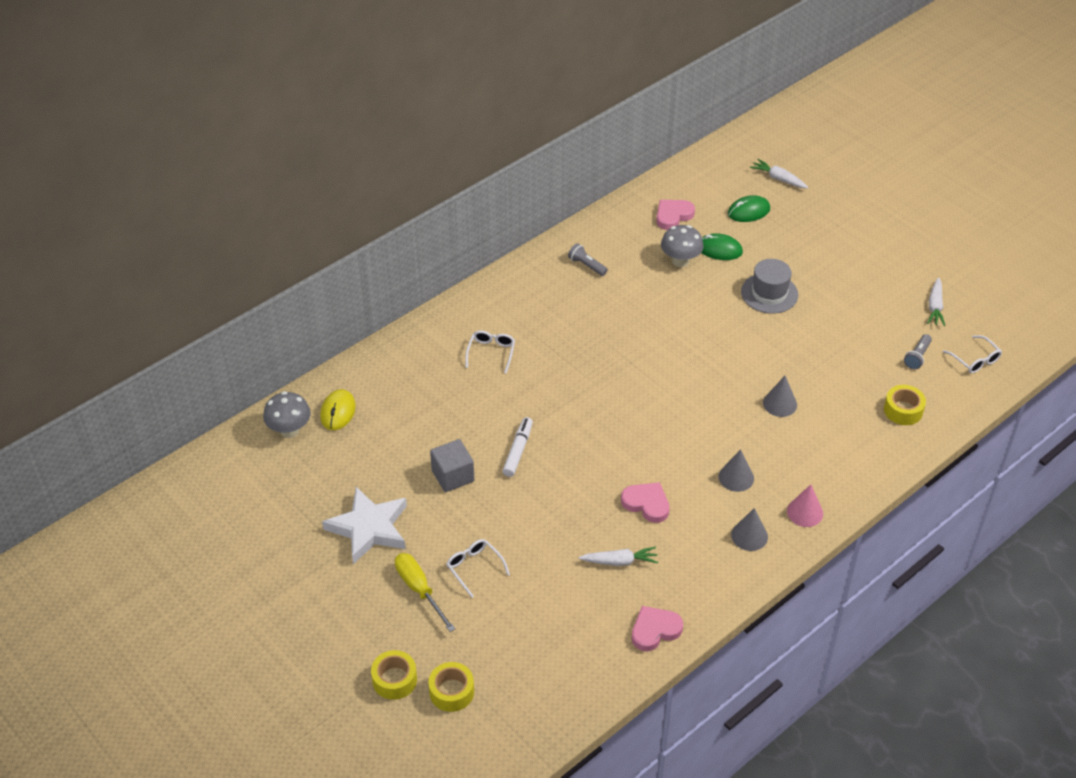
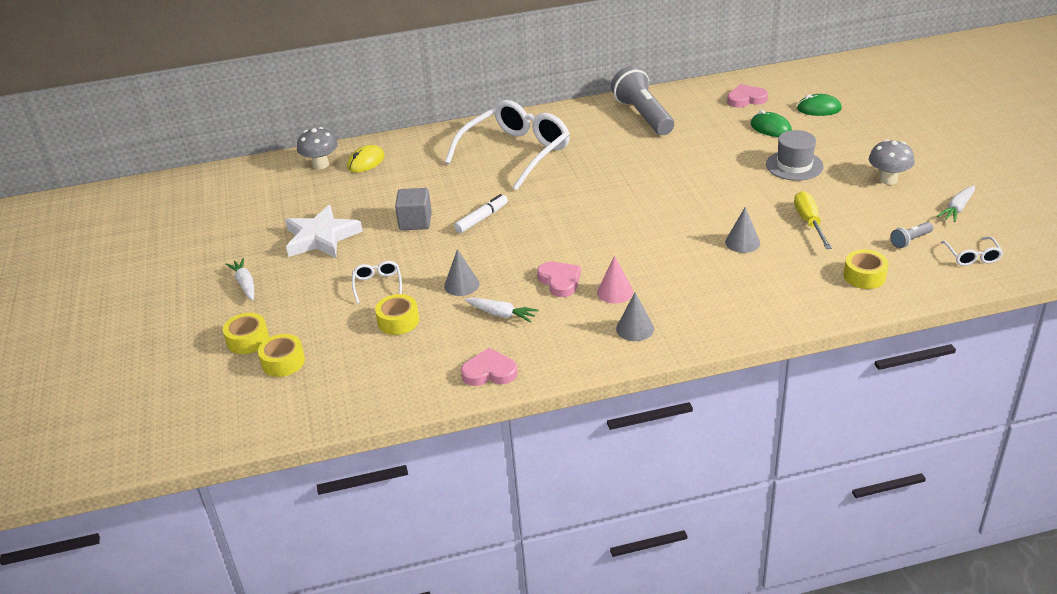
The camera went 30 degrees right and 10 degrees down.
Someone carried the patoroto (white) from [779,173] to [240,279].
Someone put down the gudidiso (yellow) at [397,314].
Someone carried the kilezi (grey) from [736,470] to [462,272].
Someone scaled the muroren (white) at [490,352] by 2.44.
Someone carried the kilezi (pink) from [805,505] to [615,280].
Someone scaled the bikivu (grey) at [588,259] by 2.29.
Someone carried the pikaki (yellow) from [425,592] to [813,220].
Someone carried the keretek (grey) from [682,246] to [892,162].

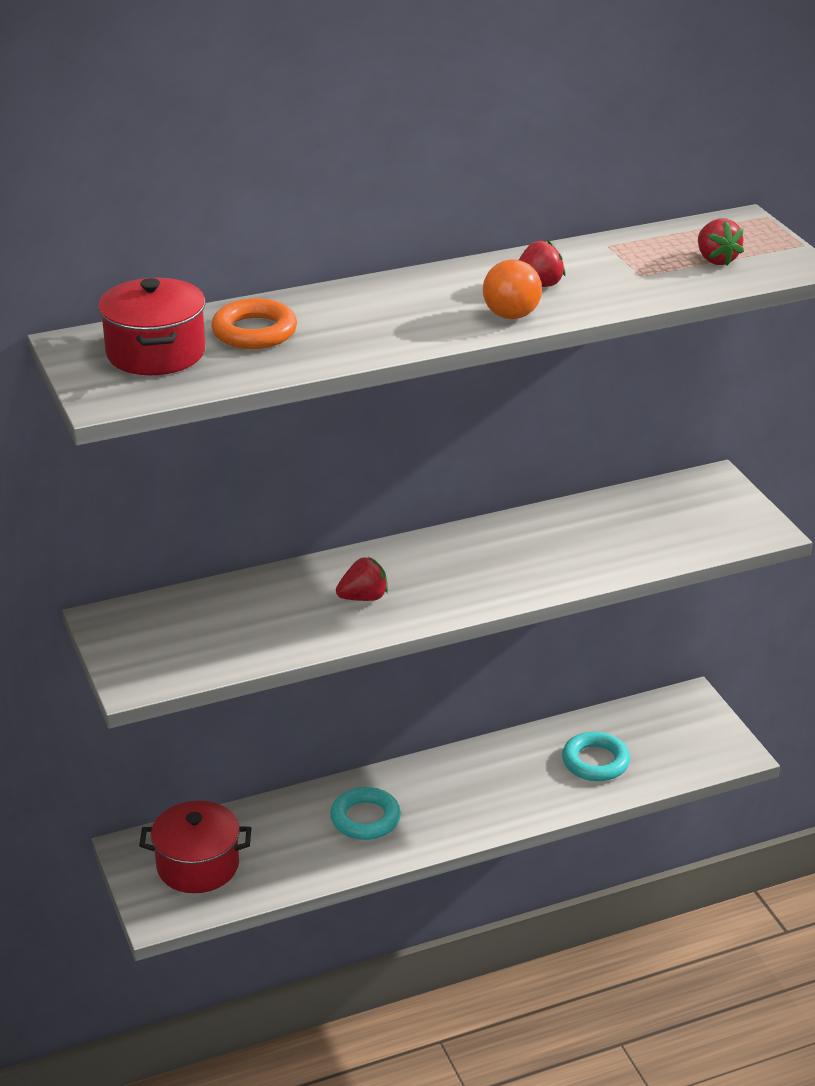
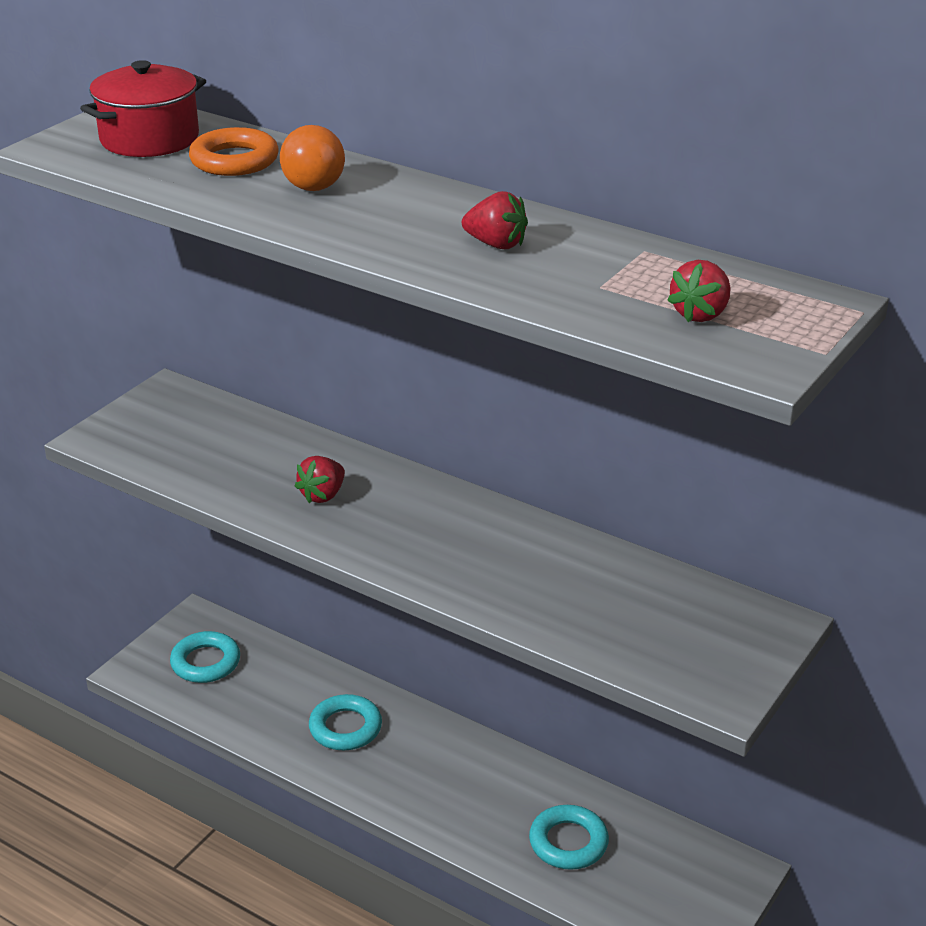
The camera went 55 degrees right and 0 degrees up.
Someone swapped the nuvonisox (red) at [195,847] for the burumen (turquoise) at [205,657].
Someone carried the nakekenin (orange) from [512,289] to [312,158].
Someone rotated the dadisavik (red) at [362,579] by 90 degrees clockwise.

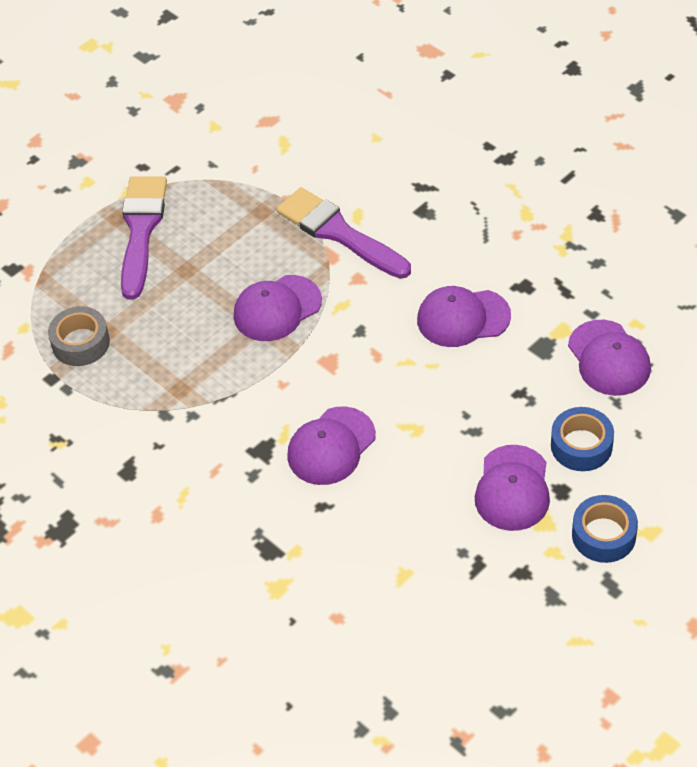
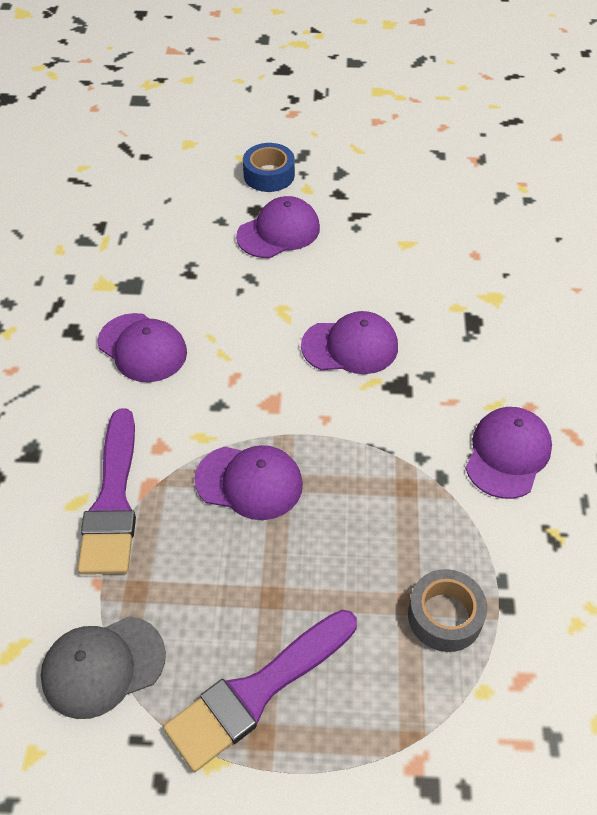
The camera went 135 degrees left and 0 degrees up.
Someone put down the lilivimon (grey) at [103,667].
Someone carried the lilivimon (purple) from [609,358] to [508,453].
Someone took away the gudidiso (blue) at [582,439].

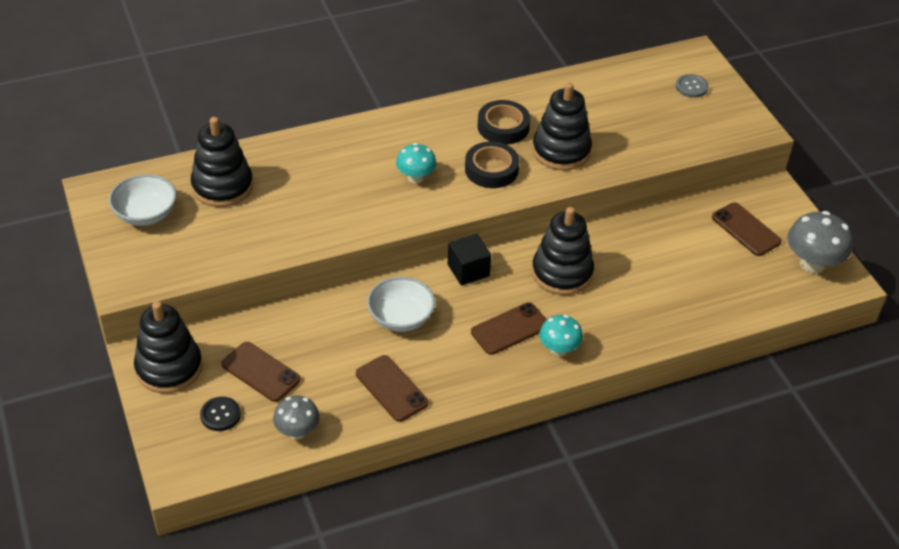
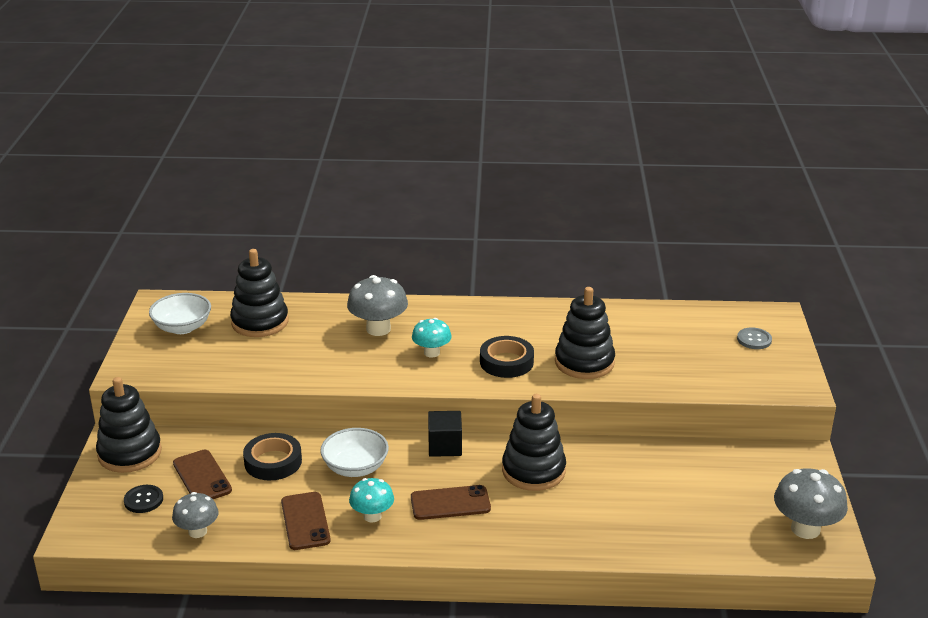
The camera went 25 degrees right and 15 degrees down.
Someone carried the gudidiso (black) from [504,122] to [272,456].
Someone put down the keretek (grey) at [377,305].
Someone carried the keretek (turquoise) from [561,336] to [371,500].
Someone took away the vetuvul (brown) at [747,229].

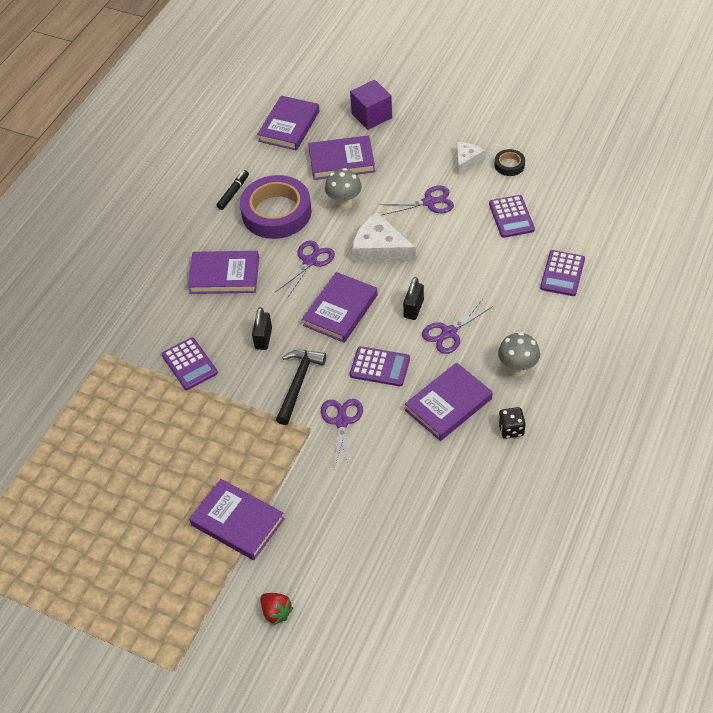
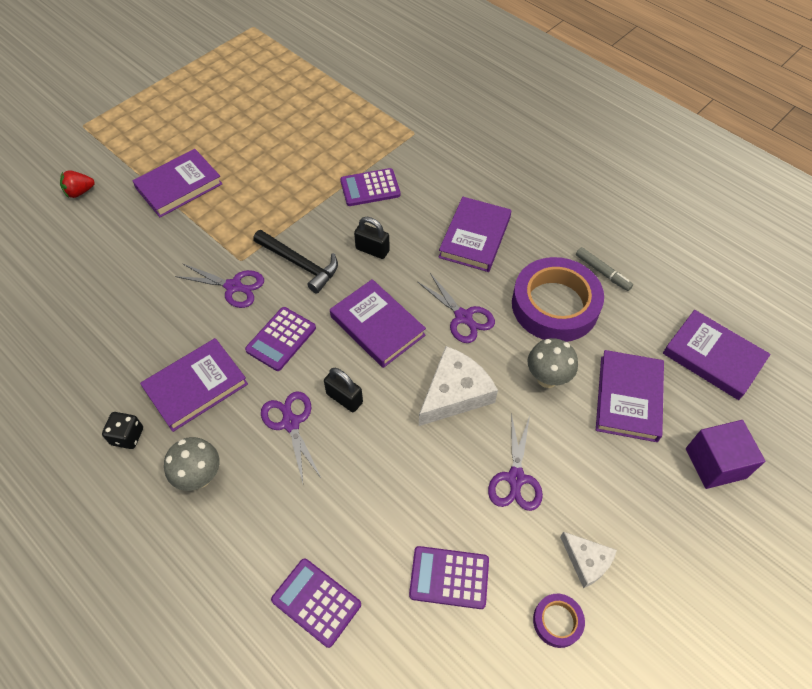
The camera went 105 degrees right and 5 degrees up.
Someone rotated the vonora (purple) at [449,402] by 75 degrees clockwise.
Someone repainted the gudidiso (black) at [509,162], which became the gudidiso (purple) at [559,621].
Someone repainted the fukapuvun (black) at [232,190], which became the fukapuvun (grey) at [604,269].

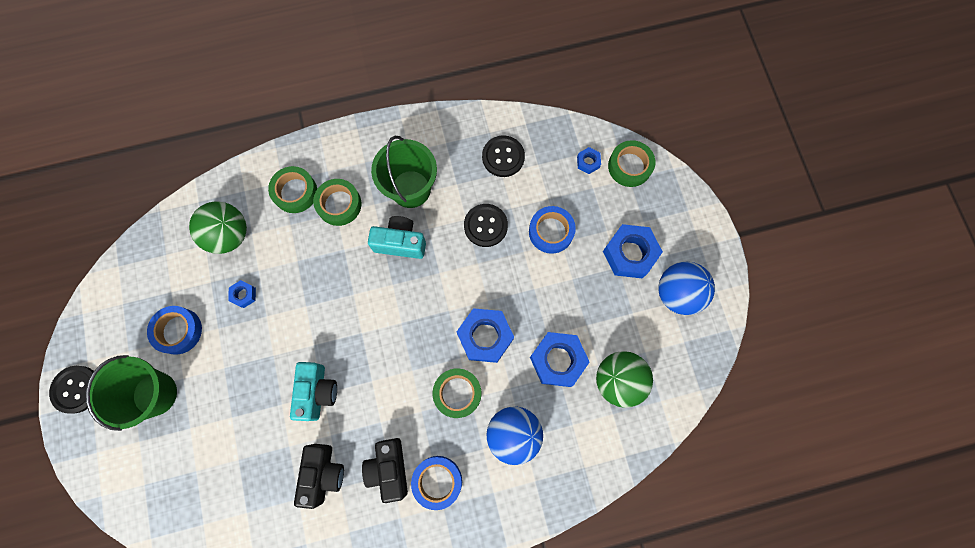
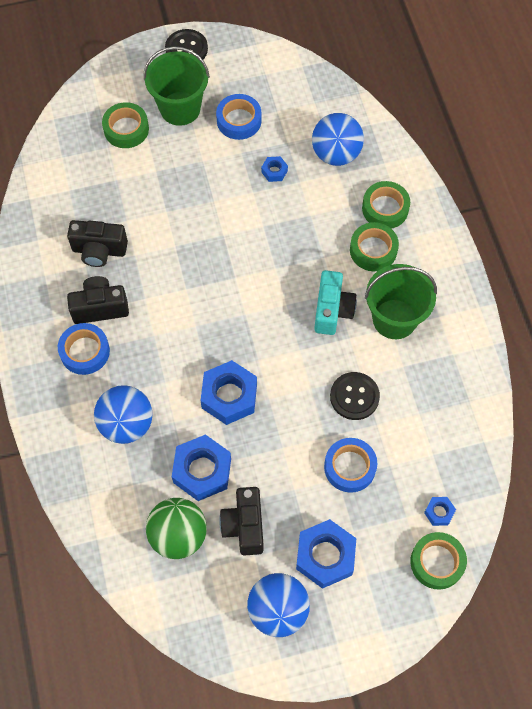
The camera went 90 degrees right and 10 degrees down.
Someone carried the gudidiso (green) from [457,393] to [125,125].
Someone put down the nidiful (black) at [241,521].
Someone repainted the nakekenin (green) at [218,227], which became the nakekenin (blue) at [338,139].
Someone took away the nidiful (turquoise) at [313,391].
Someone took away the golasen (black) at [503,156].

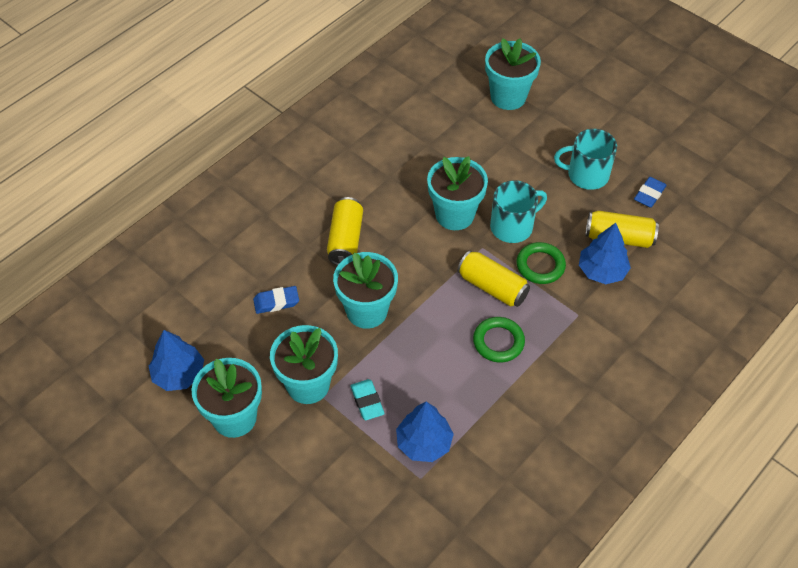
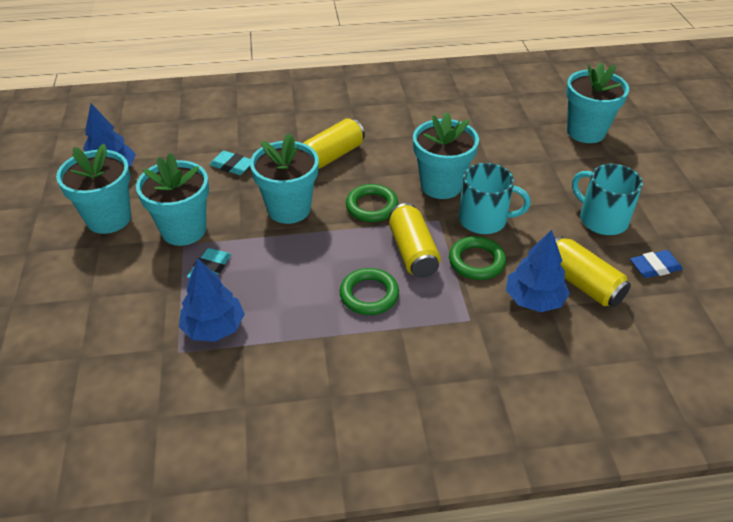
The camera went 40 degrees right and 10 degrees down.
Someone repainted the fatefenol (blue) at [276,300], which became the fatefenol (turquoise) at [230,163].
Someone put down the burumen (green) at [372,203].

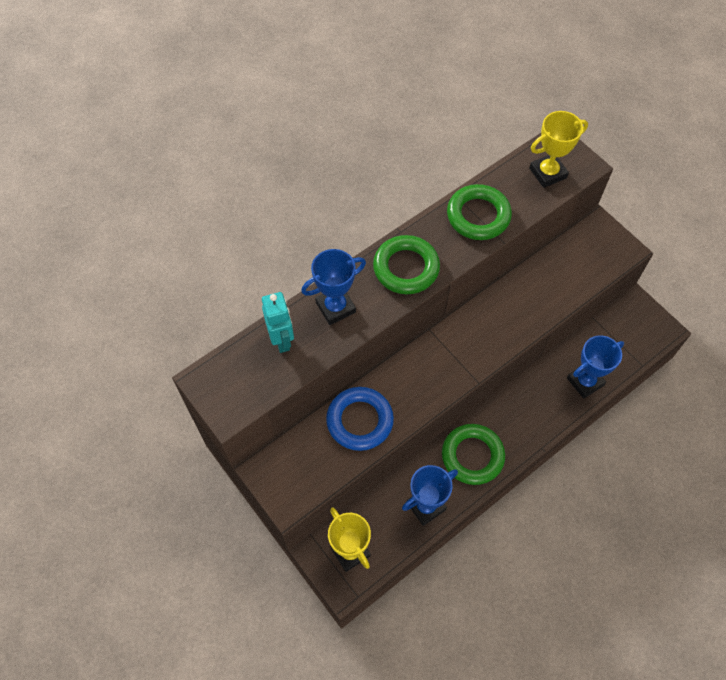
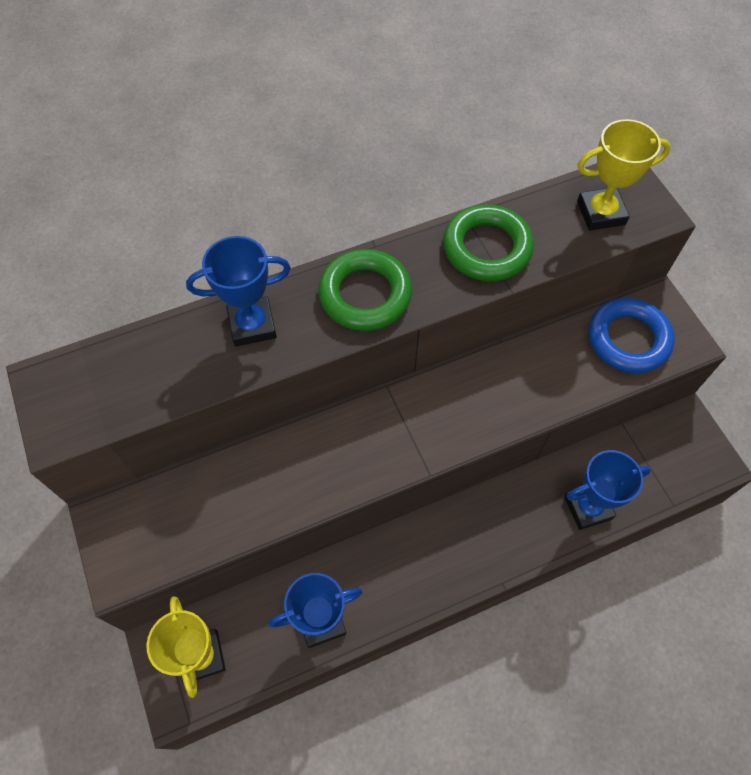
The camera went 15 degrees right and 0 degrees up.
Someone carried the burumen (blue) from [360,419] to [632,335].
Someone took away the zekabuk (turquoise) at [278,322].
Someone took away the burumen (green) at [473,454].

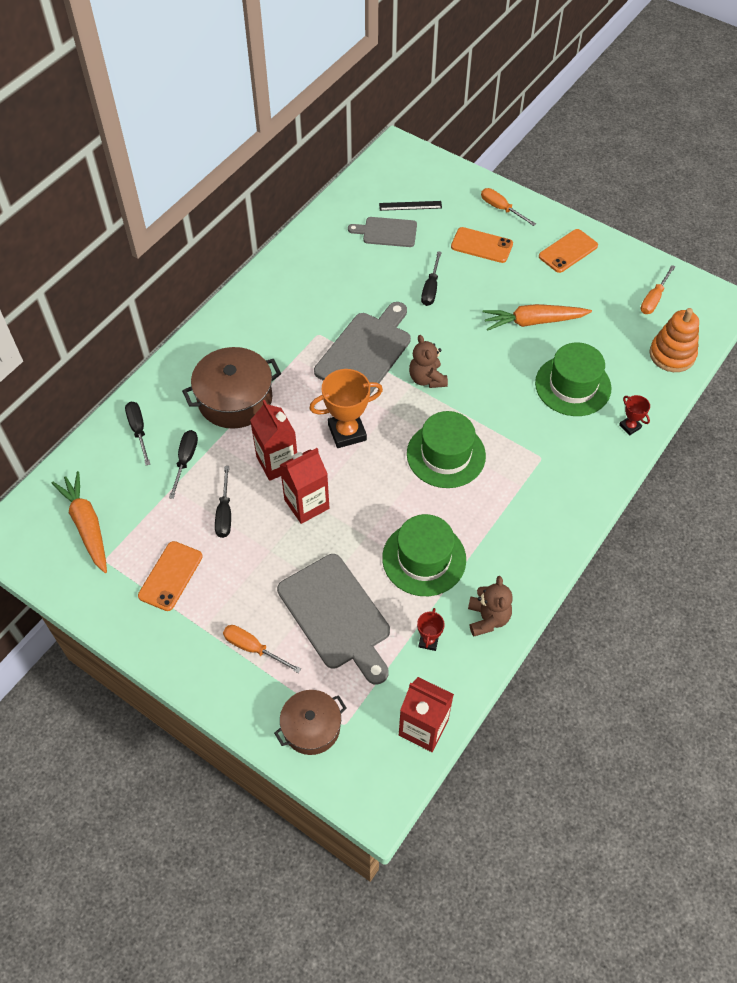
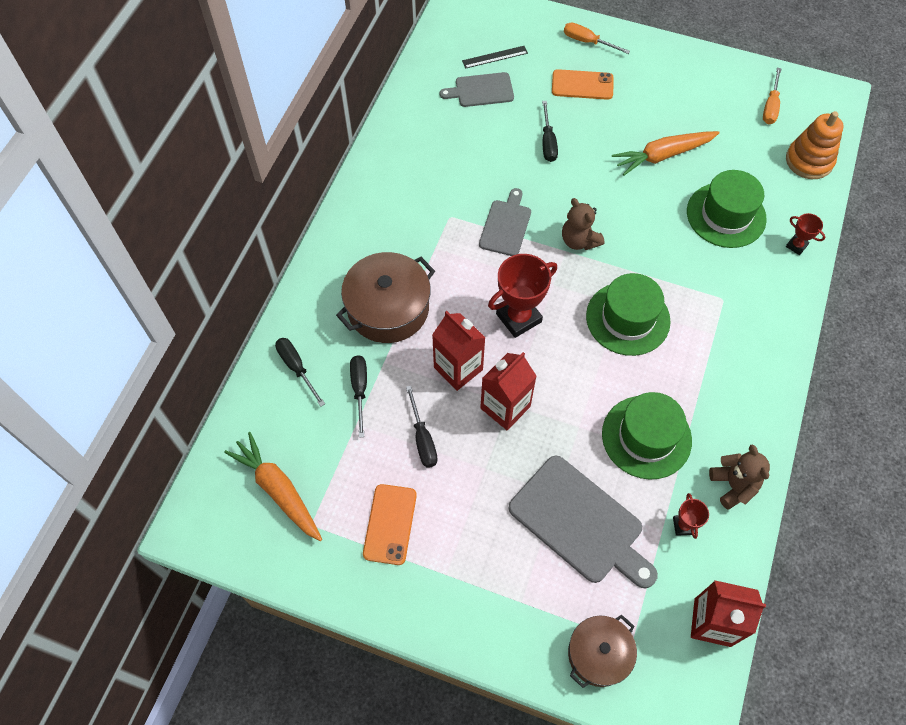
The camera went 15 degrees left and 5 degrees up.
Someone scaled the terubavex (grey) at [362,348] by 0.60.
Someone repainted the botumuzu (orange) at [346,408], which became the botumuzu (red) at [522,296].
Someone took away the pikaki (orange) at [262,649].
Someone took away the vetuvul (orange) at [568,251].

